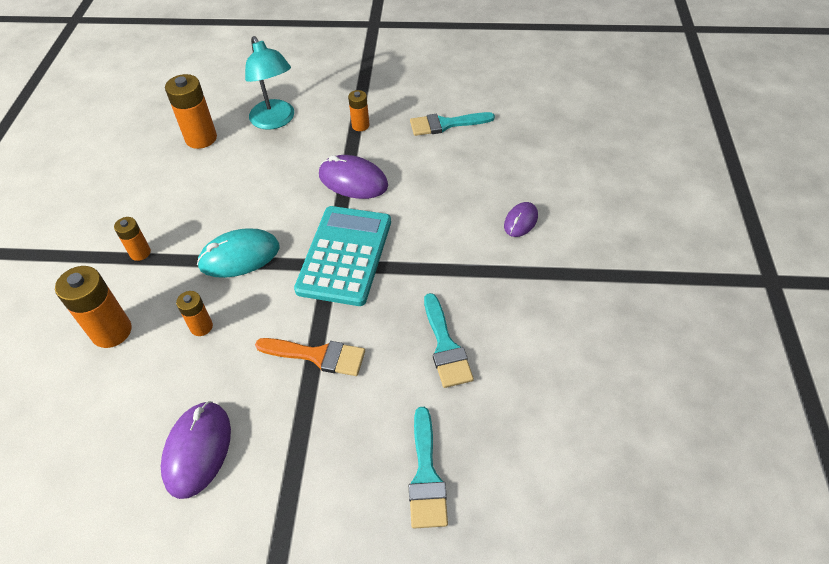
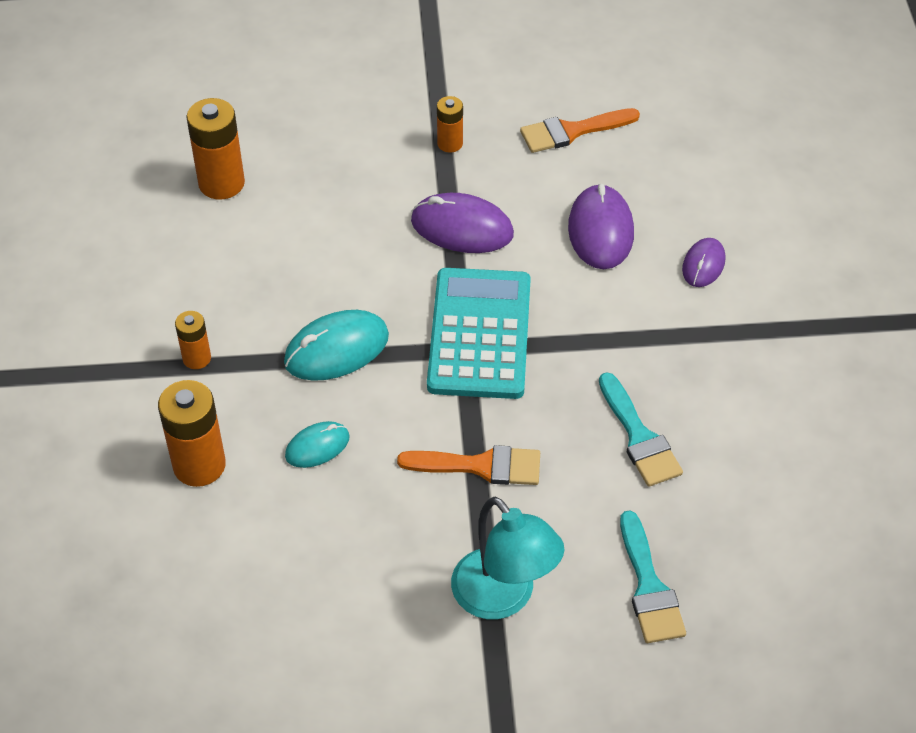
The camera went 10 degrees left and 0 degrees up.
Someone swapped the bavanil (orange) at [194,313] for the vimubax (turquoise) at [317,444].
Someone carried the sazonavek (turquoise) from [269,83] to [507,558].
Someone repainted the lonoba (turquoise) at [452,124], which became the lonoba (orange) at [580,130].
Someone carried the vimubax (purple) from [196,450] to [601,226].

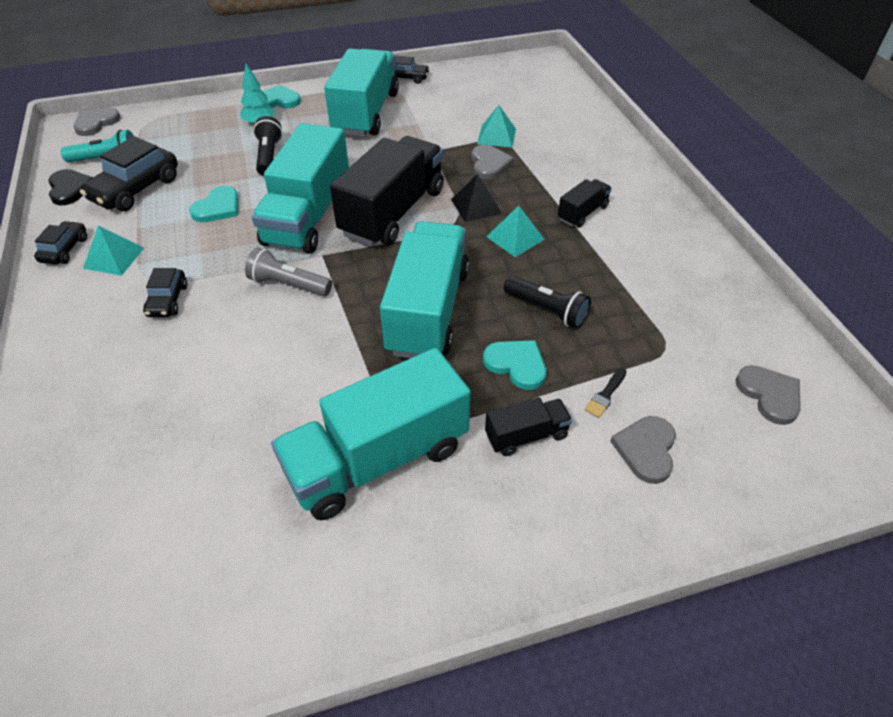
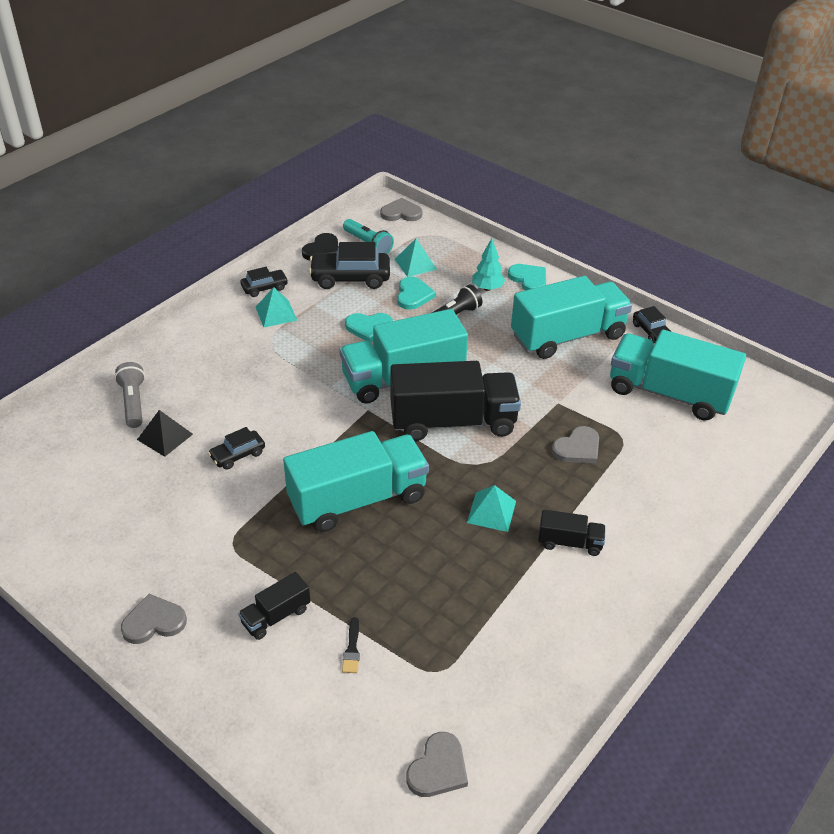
The camera went 55 degrees right and 5 degrees down.
Someone carried the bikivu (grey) from [288,272] to [129,395].
Someone carried the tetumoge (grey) from [643,450] to [154,619].
Someone carried the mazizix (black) from [476,198] to [165,433].
Someone carried the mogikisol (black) from [165,292] to [236,448].
Someone rotated the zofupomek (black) at [528,426] by 105 degrees clockwise.
Someone rotated the lonoba (black) at [605,393] by 90 degrees counterclockwise.
Someone carried the mazizix (turquoise) from [496,126] to [416,258].
Someone carried the tetumoge (turquoise) from [514,365] to [416,293].
Someone carried the zofupomek (turquoise) from [371,434] to [678,375].
Someone took away the bikivu (black) at [547,302].

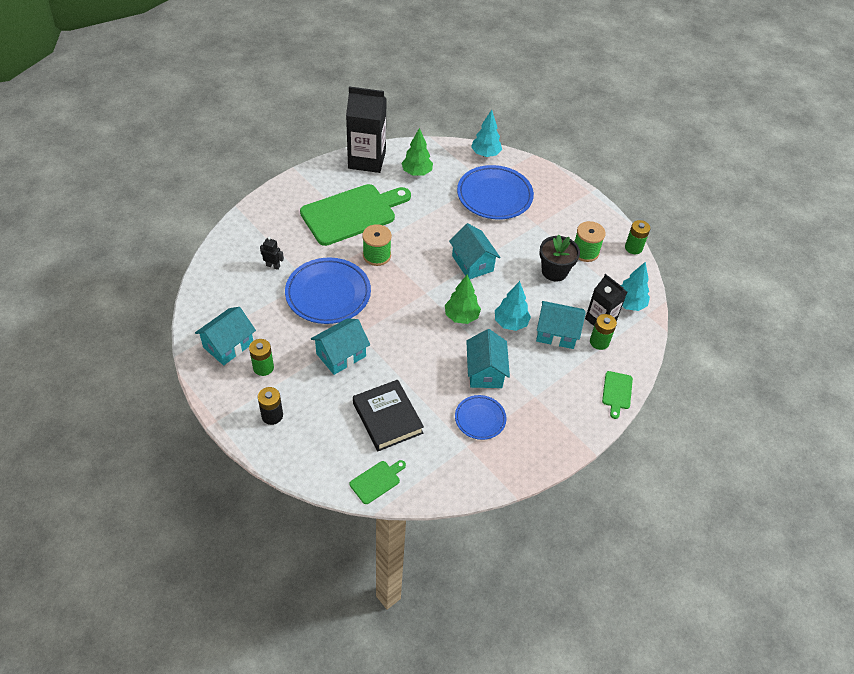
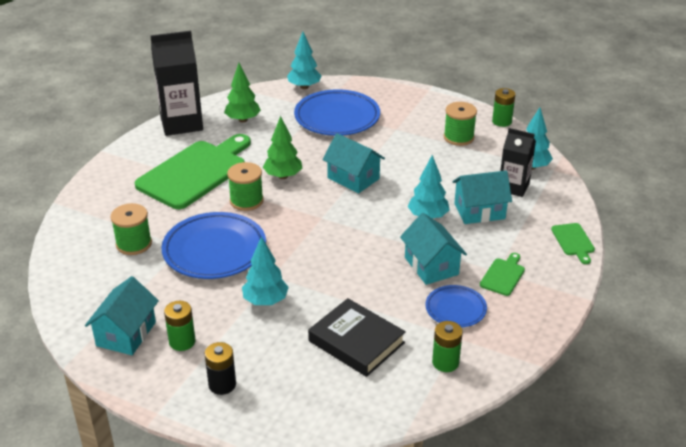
The camera went 20 degrees left and 15 degrees down.
Someone swapped the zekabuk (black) at [272,253] for the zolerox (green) at [131,229].
Someone swapped the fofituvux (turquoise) at [340,346] for the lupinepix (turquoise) at [265,270].
Someone carried the lupinepix (green) from [463,299] to [282,147].
Someone carried the bavanil (green) from [603,332] to [447,346].
Someone carried the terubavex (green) from [378,482] to [502,274].
Someone took away the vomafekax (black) at [560,258].

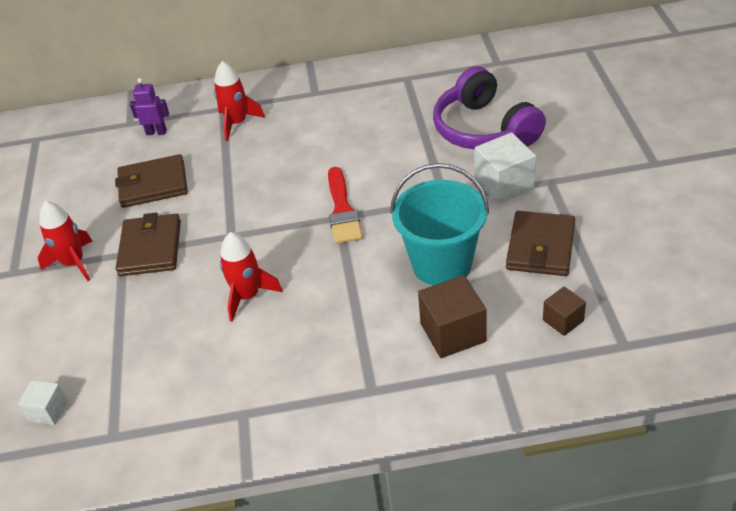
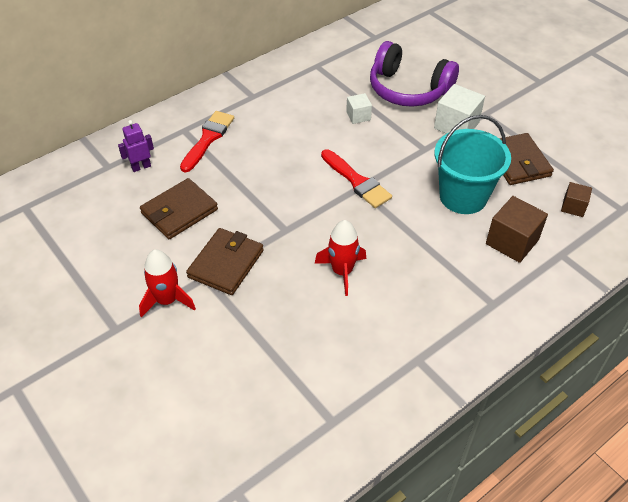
The camera went 35 degrees left and 5 degrees up.
Someone swapped the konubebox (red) at [239,101] for the lonoba (red) at [207,141].
Someone rotated the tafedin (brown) at [148,244] by 60 degrees clockwise.
Someone carried the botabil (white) from [43,402] to [359,108].

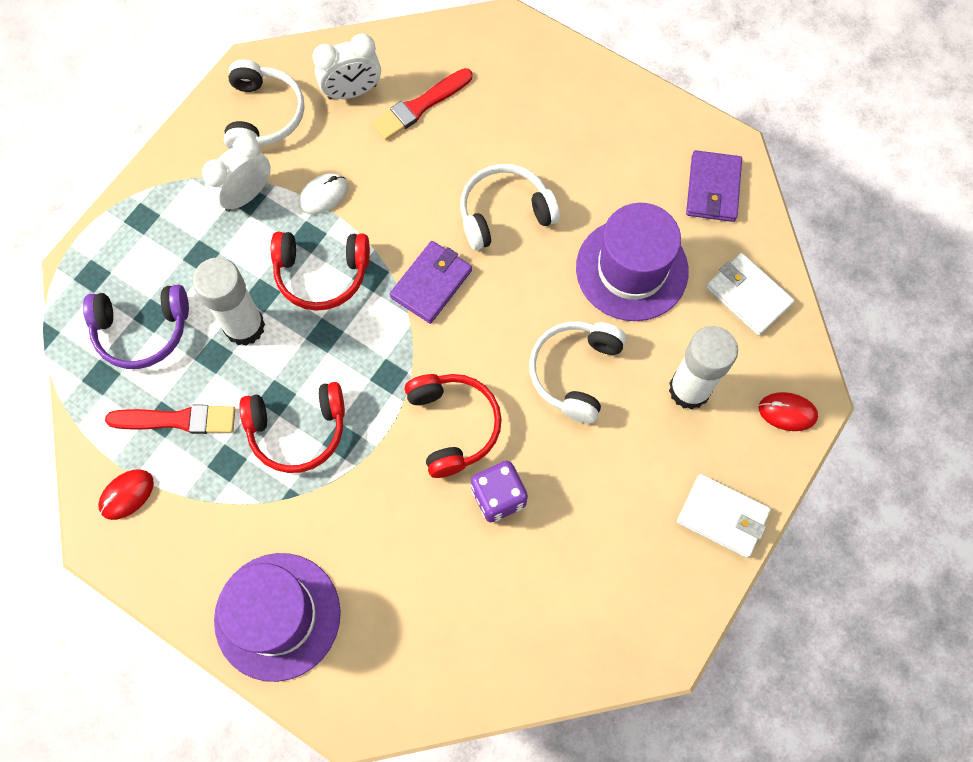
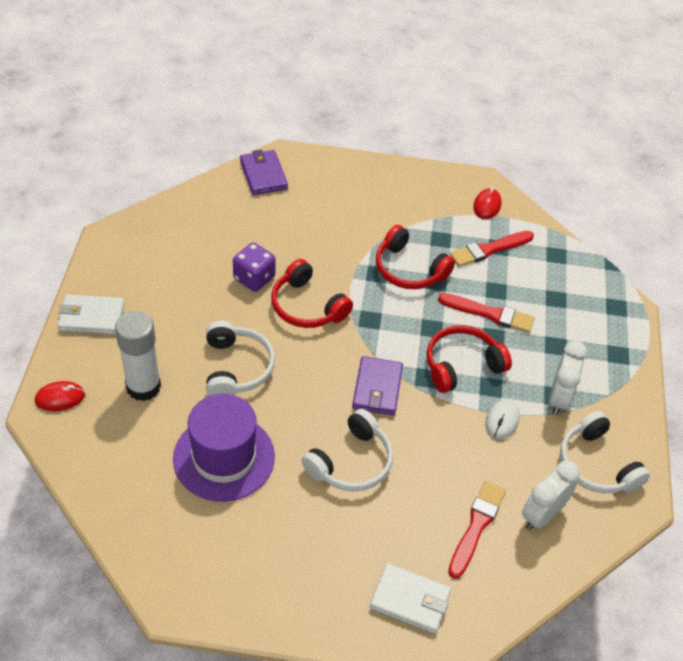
The camera went 150 degrees right and 20 degrees down.
Someone carried the tafedin (purple) from [714,186] to [264,172].
Someone carried the tafedin (white) from [750,294] to [410,598].
Someone rotated the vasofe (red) at [292,427] by 105 degrees counterclockwise.
Someone swapped the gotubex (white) at [229,301] for the lonoba (red) at [486,313].
Someone took away the vasofe (purple) at [136,327].
Someone took away the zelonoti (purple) at [277,617].

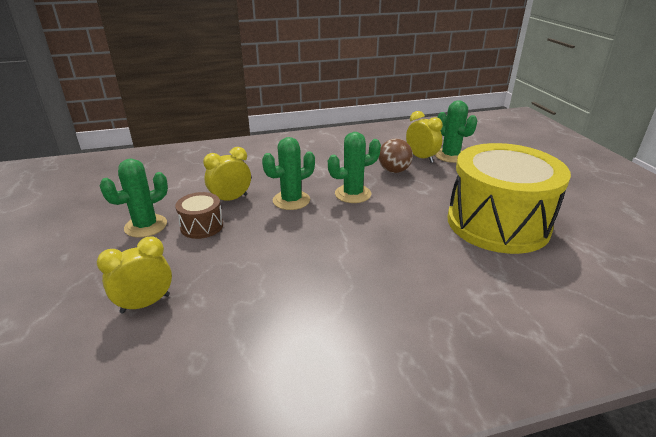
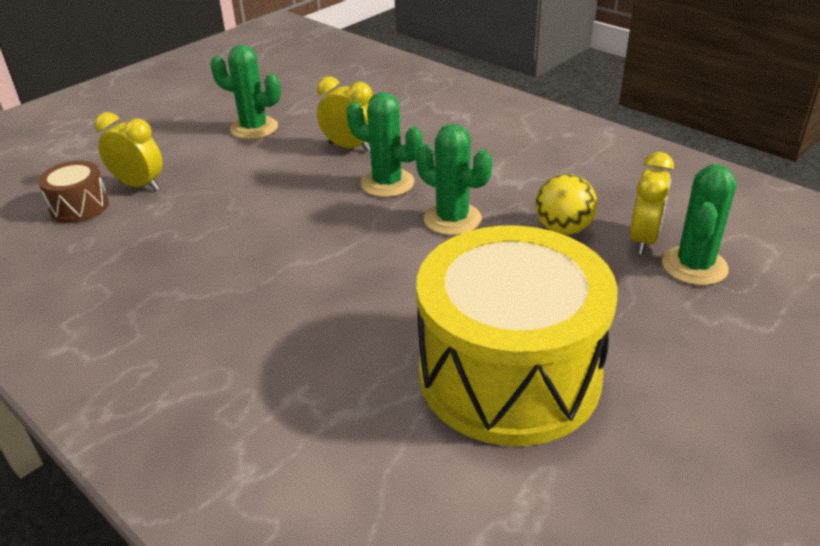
The camera went 60 degrees right and 5 degrees up.
Someone carried the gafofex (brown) from [199,215] to [73,191].
Someone repainted the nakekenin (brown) at [396,156], which became the nakekenin (yellow) at [566,204].

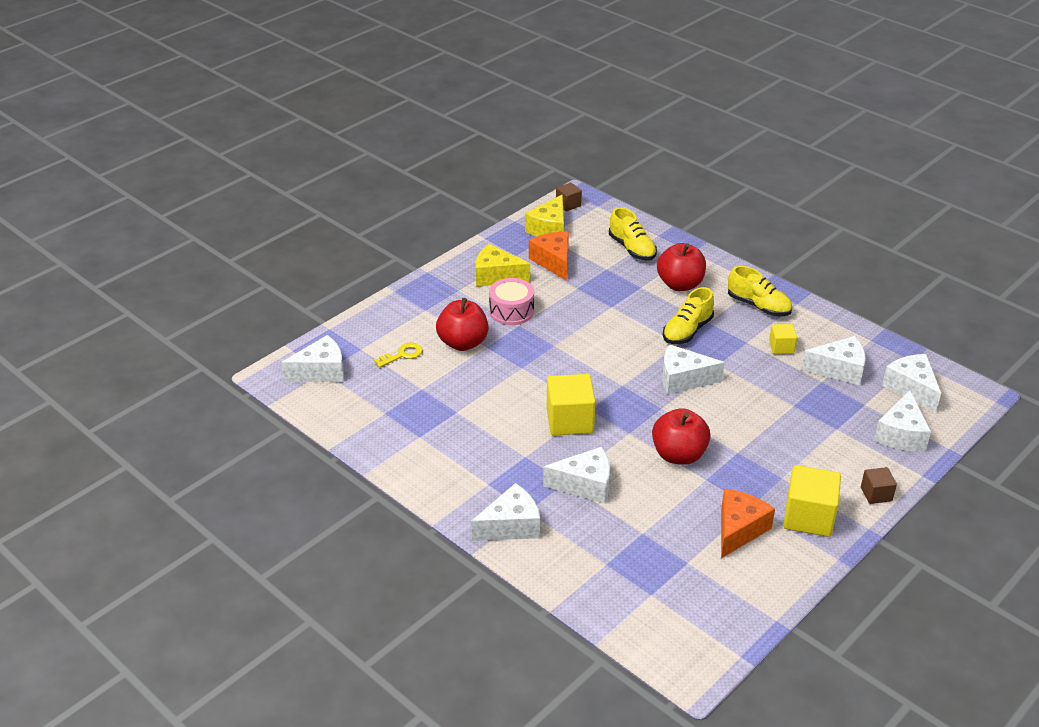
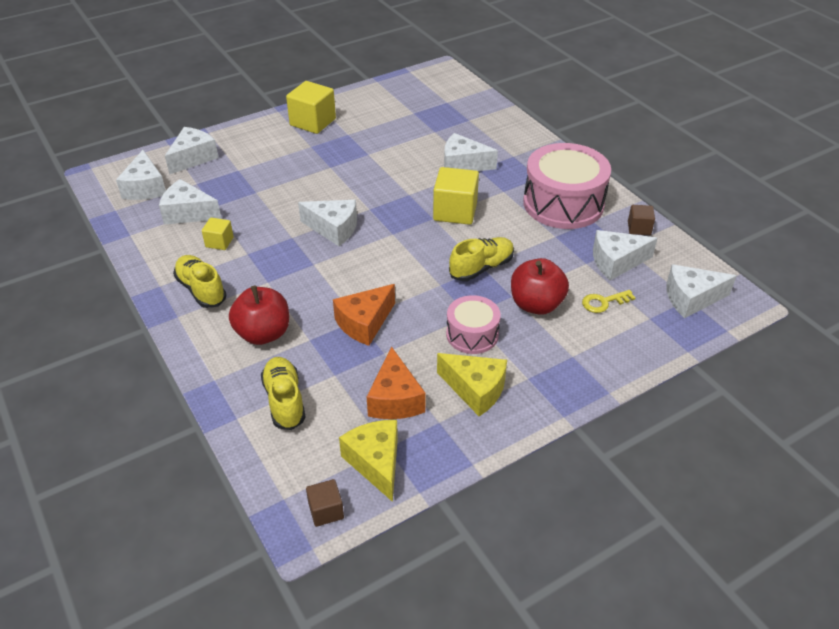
The camera went 165 degrees left and 5 degrees up.
Someone carried the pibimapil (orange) from [748,523] to [364,315].
Someone rotated the pibimapil (yellow) at [544,215] by 60 degrees counterclockwise.
Someone carried the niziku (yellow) from [688,315] to [481,259].
Someone put down the gafofex (pink) at [567,186].
Someone carried the pibimapil (white) from [505,512] to [625,255].
Someone carried the botabil (brown) from [879,485] to [641,220].
Someone took away the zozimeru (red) at [681,436].

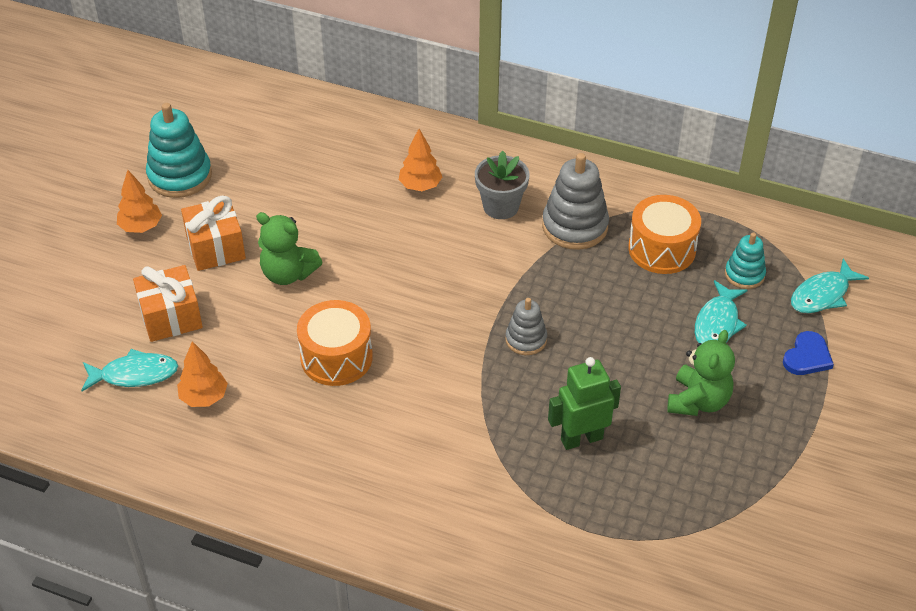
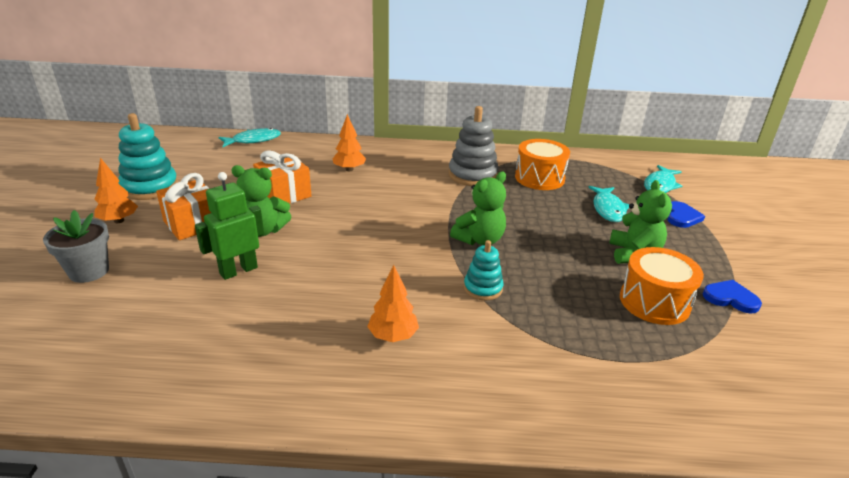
The camera went 20 degrees left and 15 degrees down.
Someone carried the vomafekax (grey) from [502,185] to [76,246].
Someone carried the zekabuk (green) from [584,403] to [229,226].
Someone carried the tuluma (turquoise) from [129,370] to [249,137].
Someone carried the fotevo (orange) from [168,303] to [282,177].
Someone carried the lupinepix (orange) from [202,374] to [393,303].
Someone swapped the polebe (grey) at [526,326] for the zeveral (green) at [478,208].
Someone carried the polebe (turquoise) from [745,260] to [484,270].
Someone carried the gafofex (orange) from [335,343] to [662,286].
Someone put down the tetumoge (blue) at [732,296].

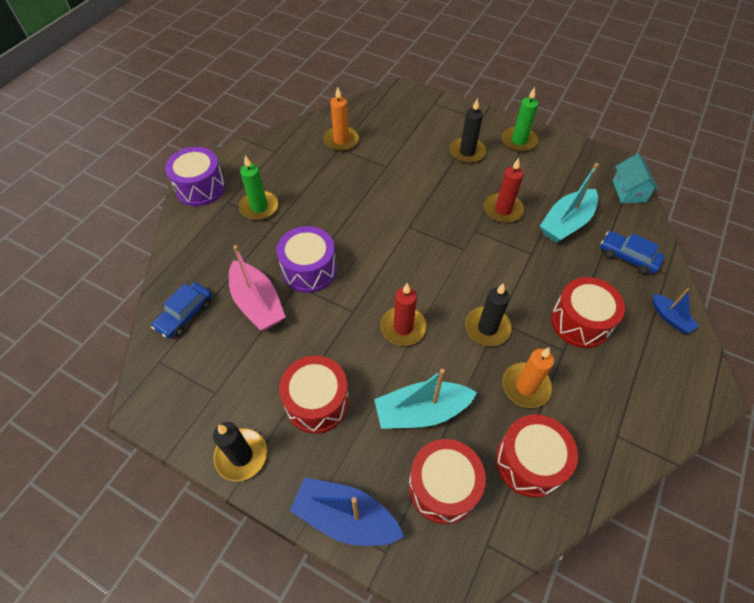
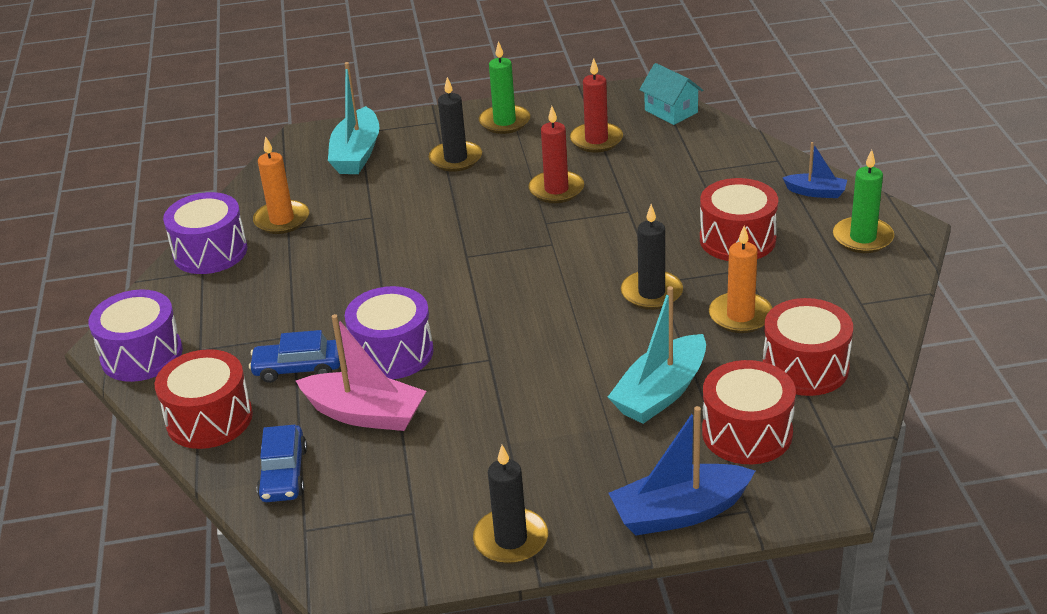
The camera went 35 degrees left and 20 degrees down.
Someone carried the gafofex (red) from [314,395] to [203,399].
Someone put down the gafofex (purple) at [205,233].
Someone carried the mogikisol (blue) from [632,252] to [294,356].
Someone carried the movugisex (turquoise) from [569,203] to [354,118].
Someone carried the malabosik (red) from [403,314] to [596,105].
Someone carried the malabosik (green) from [259,187] to [863,201].

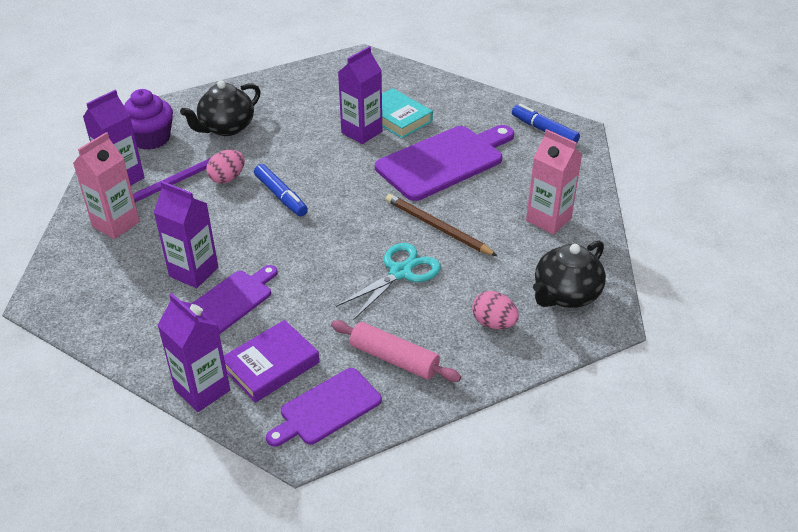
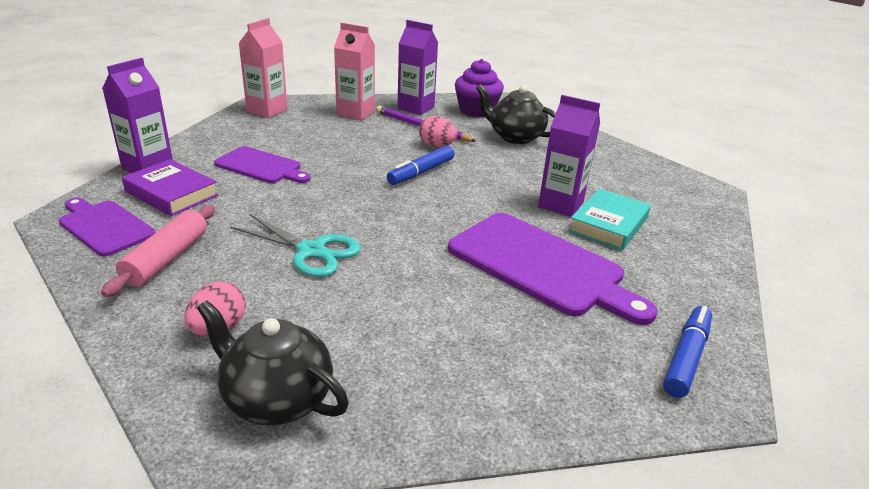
The camera went 75 degrees right and 10 degrees down.
Someone carried the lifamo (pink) from [554,181] to [262,68].
Someone took away the lifamo (purple) at [185,234].
Someone took away the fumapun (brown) at [441,225].

